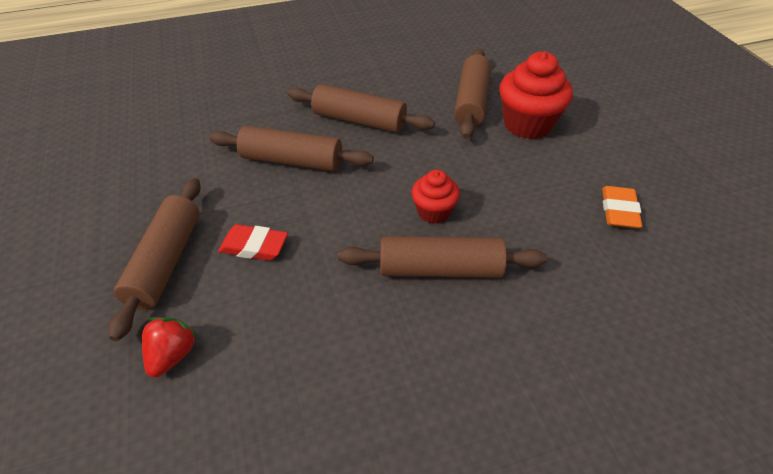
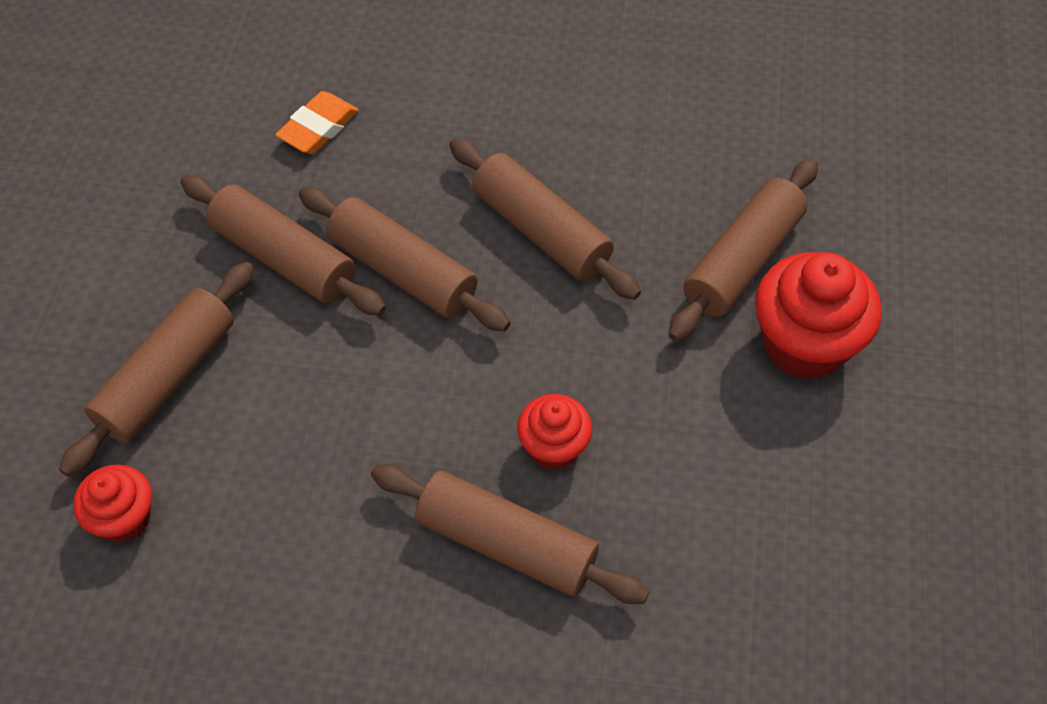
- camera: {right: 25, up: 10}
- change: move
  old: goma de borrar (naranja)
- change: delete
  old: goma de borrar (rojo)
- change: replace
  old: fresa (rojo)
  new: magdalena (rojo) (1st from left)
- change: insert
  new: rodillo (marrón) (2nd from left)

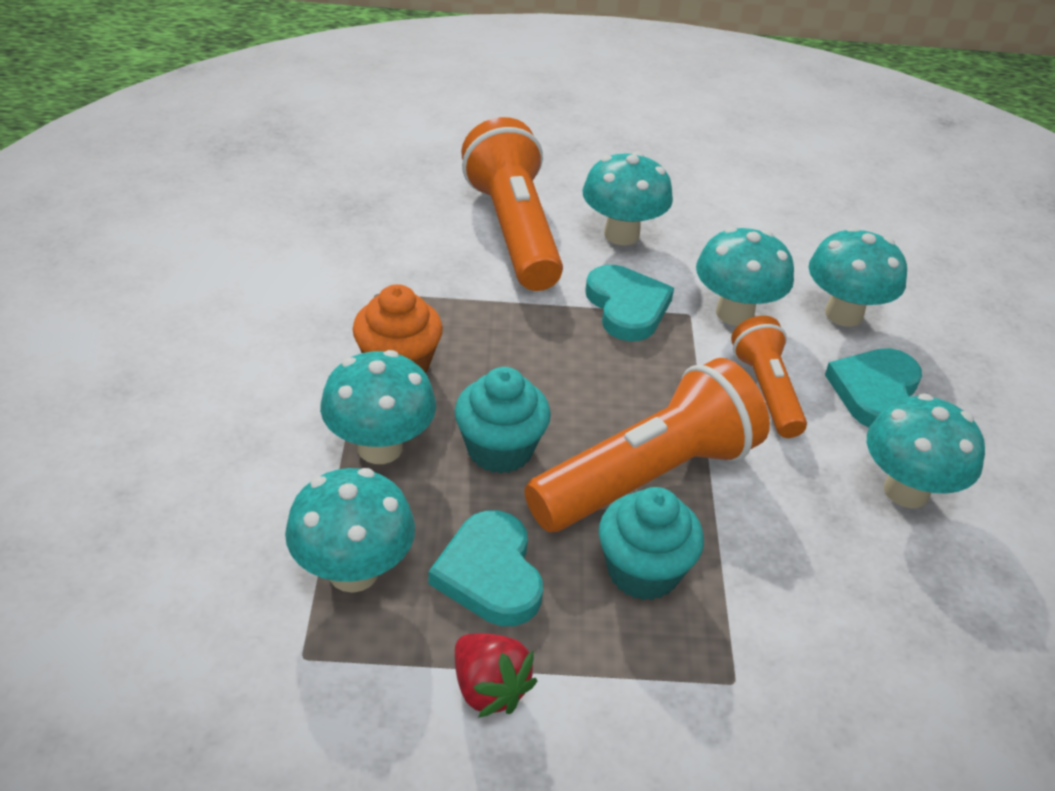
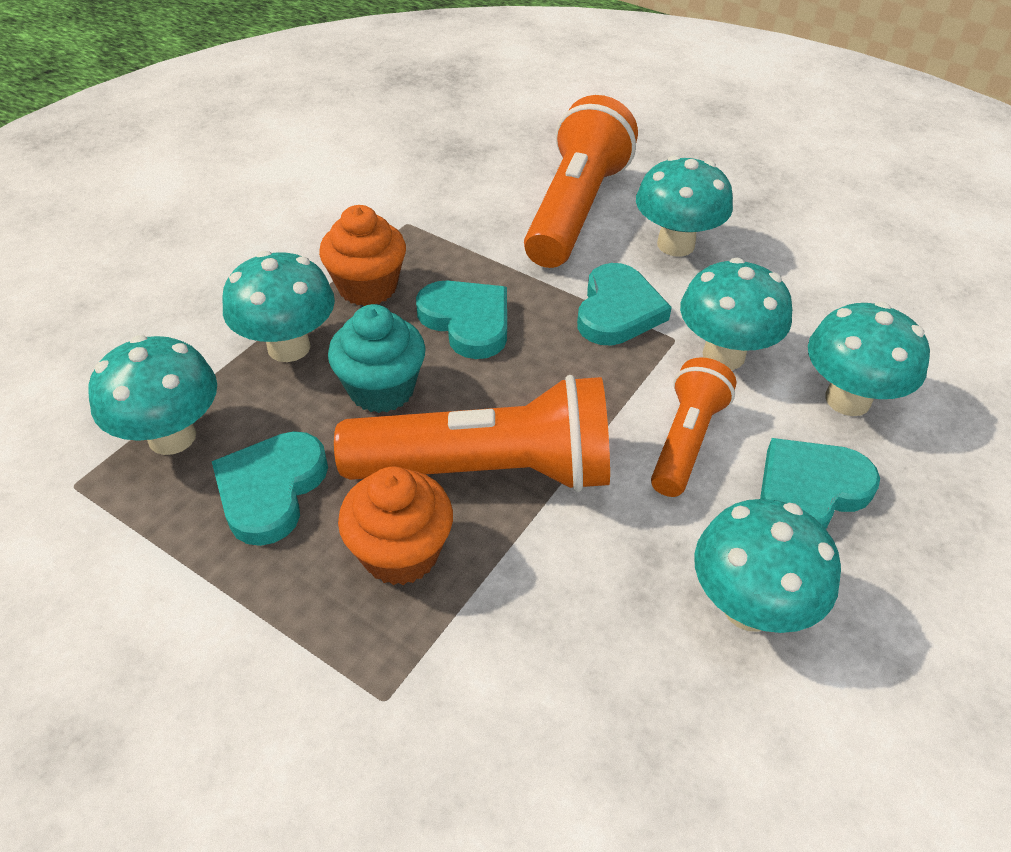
- camera: {right: 35, up: 5}
- change: recolor
  old: magdalena (turquesa) (2nd from left)
  new: magdalena (naranja) (2nd from left)
- change: delete
  old: fresa (rojo)
- change: insert
  new: corazón (turquesa) (2nd from left)

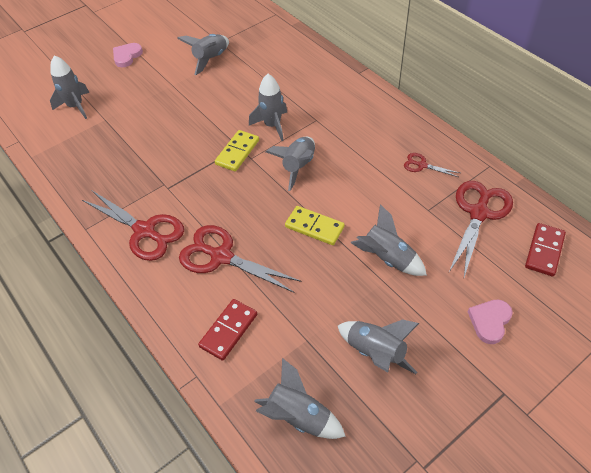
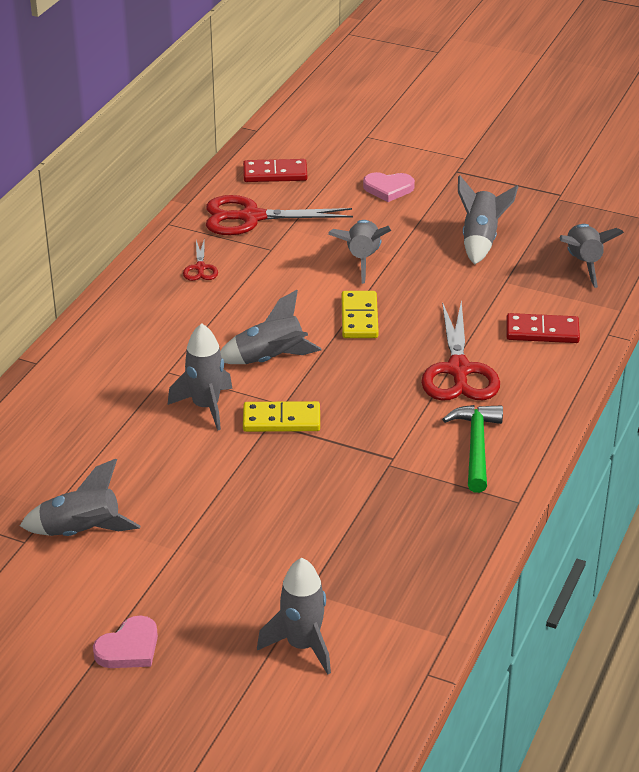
- camera: {right: -120, up: -15}
- change: rotate
  old: corazón (rosa) (1st from left)
  degrees: -45
- change: replace
  old: tijeras (rojo) (1st from left)
  new: martillo (verde)

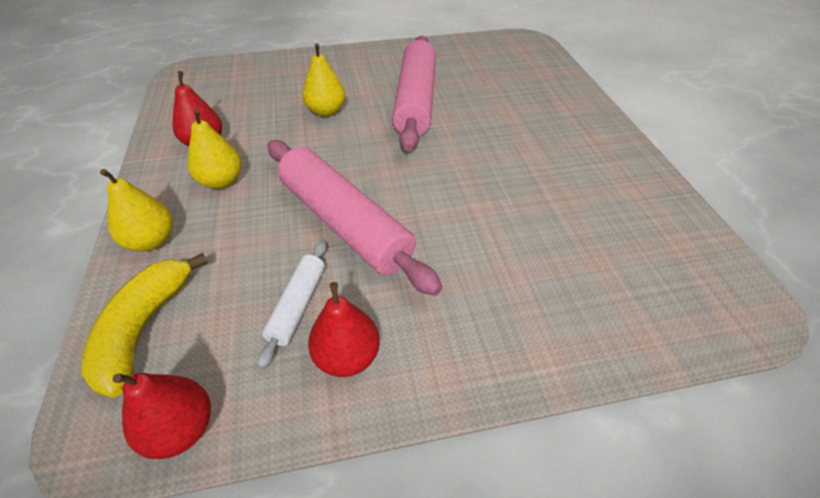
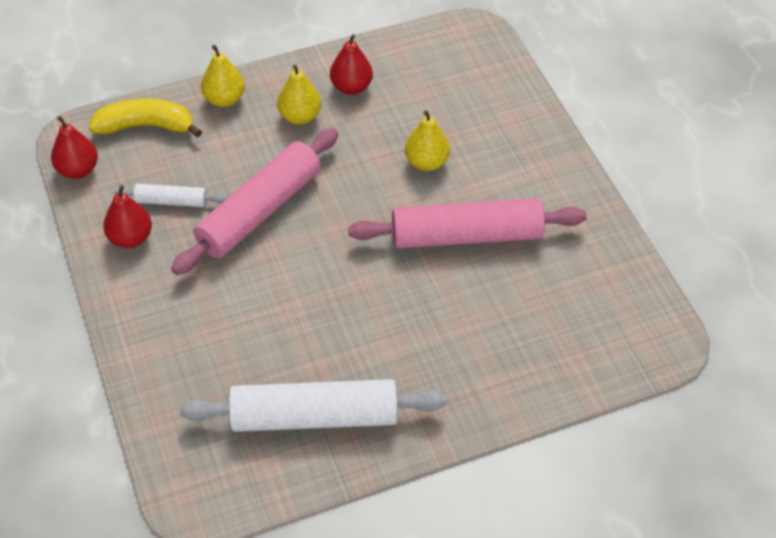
- camera: {right: 80, up: 5}
- change: insert
  new: rodillo (blanco) (2nd from left)

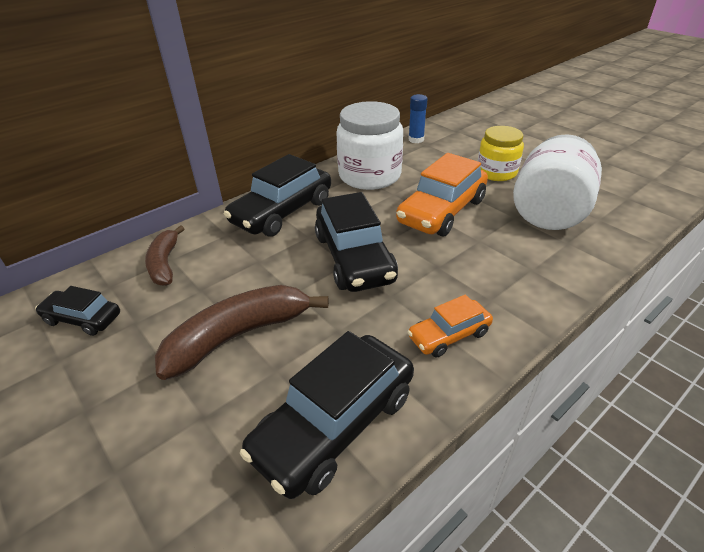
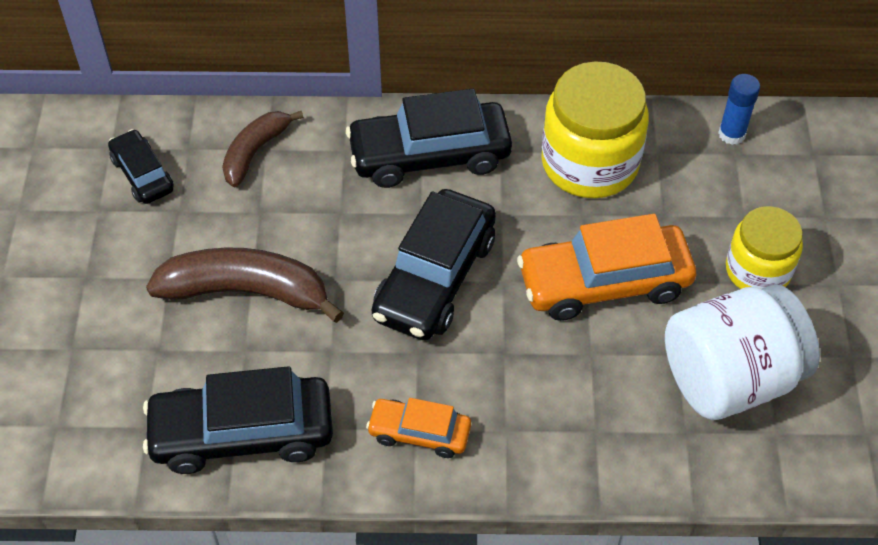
- camera: {right: 40, up: 15}
- change: recolor
  old: tarro (blanco) (1st from left)
  new: tarro (amarillo) (1st from left)

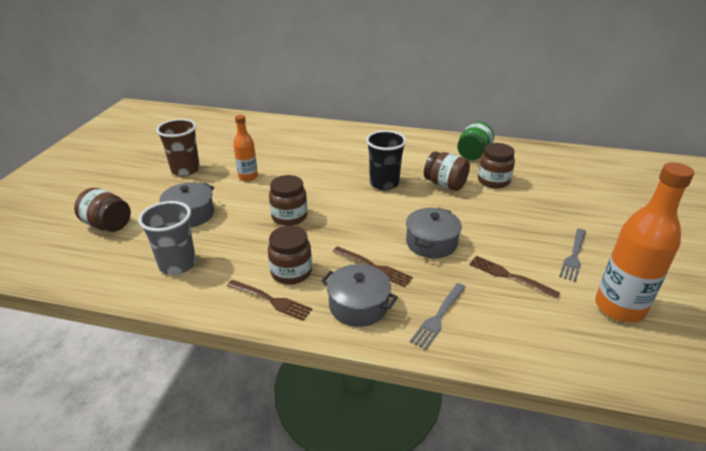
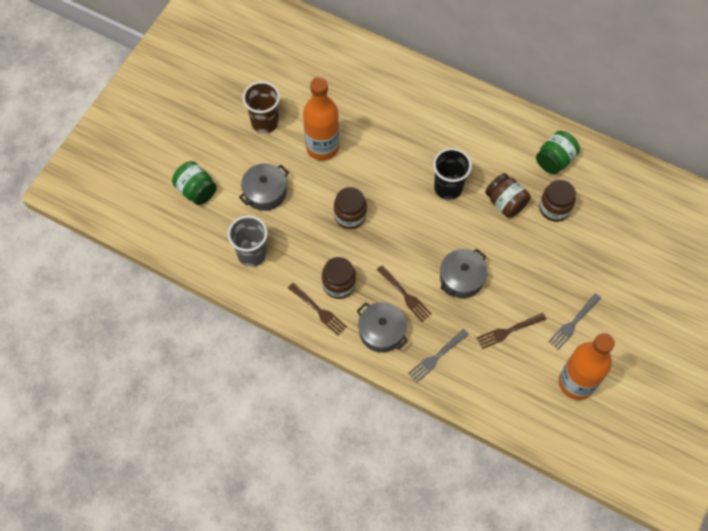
- camera: {right: 15, up: 30}
- change: resize
  old: botella (naranja) (1st from left)
  factor: 1.76
- change: recolor
  old: tarro (marrón) (1st from left)
  new: tarro (verde) (1st from left)
- change: rotate
  old: tenedor (marrón) (3rd from left)
  degrees: -75

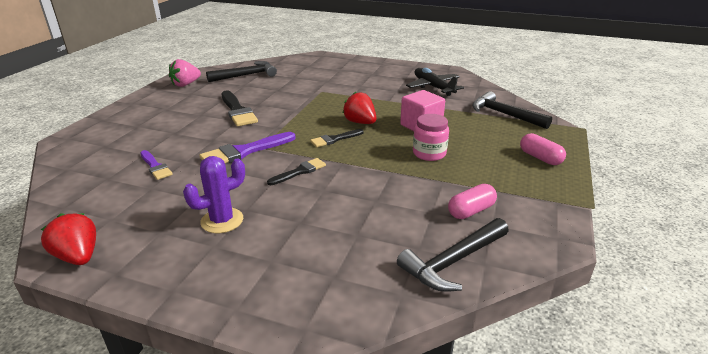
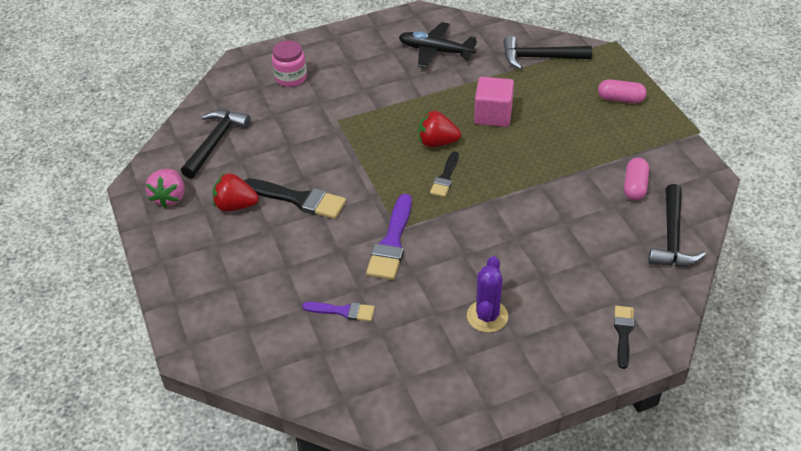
- camera: {right: -40, up: 15}
- change: move
  old: tarro (rosa)
- change: move
  old: pincel (negro) (2nd from left in the first image)
  new: pincel (negro) (3rd from left)
- change: move
  old: fresa (rojo) (1st from left)

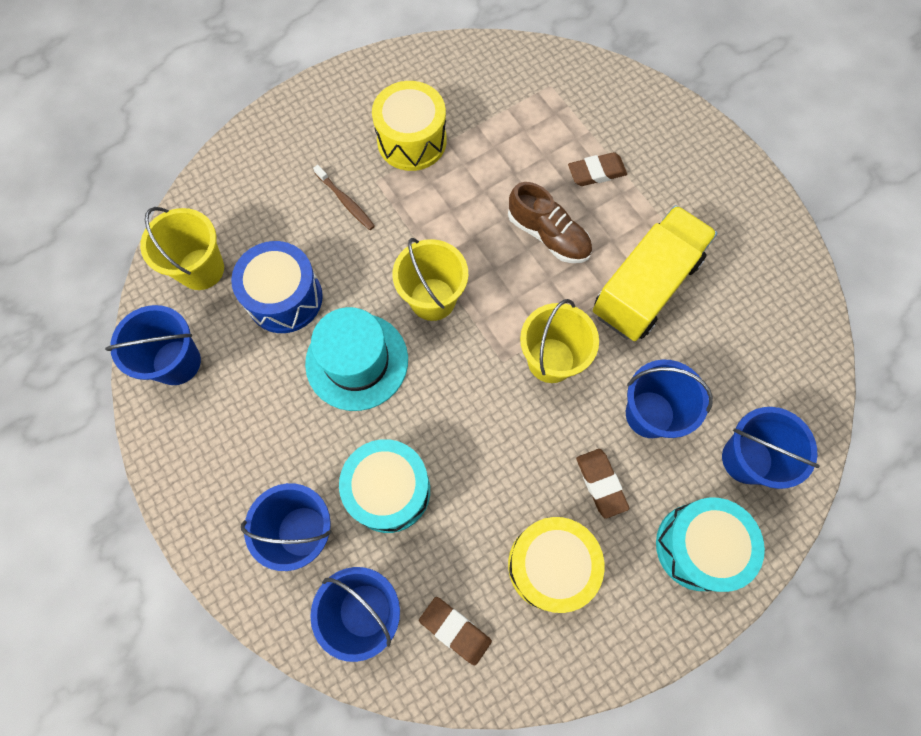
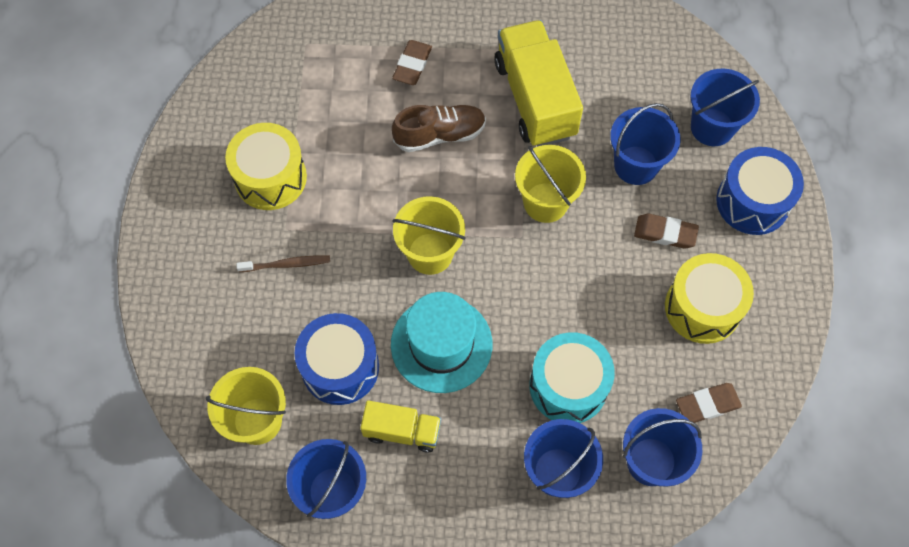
- camera: {right: -55, up: -5}
- change: recolor
  old: tambor (turquesa) (2nd from left)
  new: tambor (azul) (2nd from left)
- change: insert
  new: camión (amarillo) (1st from left)

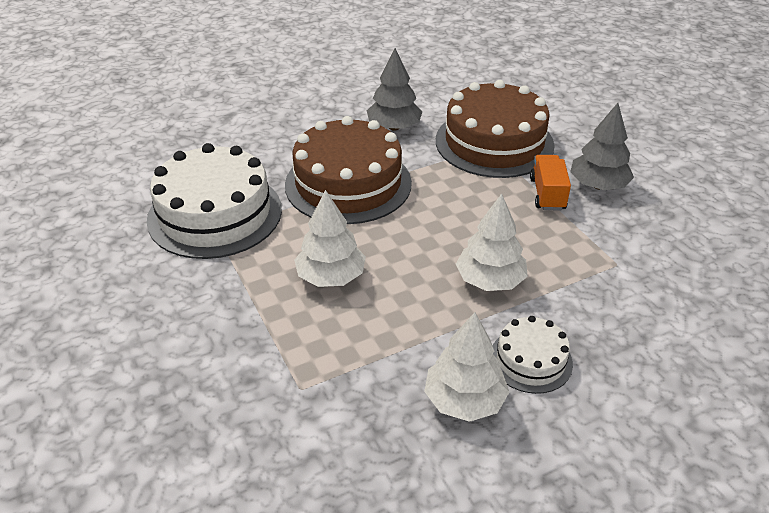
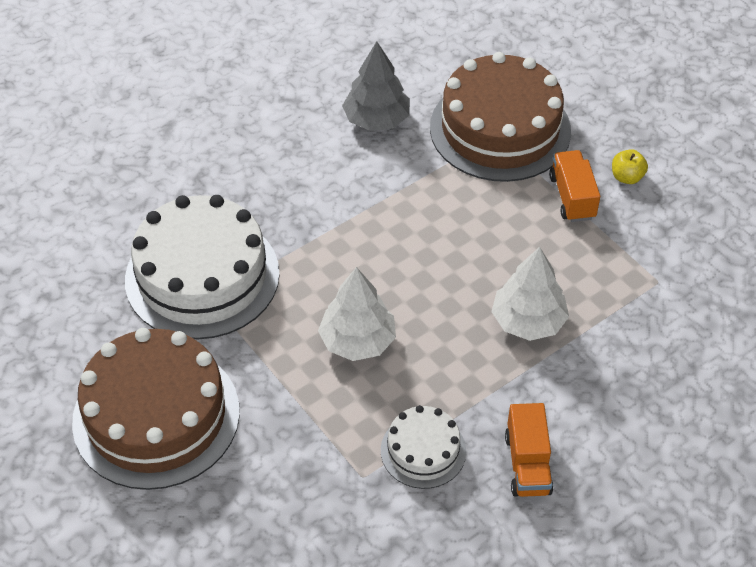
- camera: {right: -10, up: 10}
- change: replace
  old: árbol (gris) (2nd from left)
  new: manzana (amarillo)
- change: move
  old: tarta (marrón) (1st from left)
- change: replace
  old: árbol (blanco) (2nd from left)
  new: camión (naranja) (1st from left)
- change: move
  old: tarta (blanco) (2nd from left)

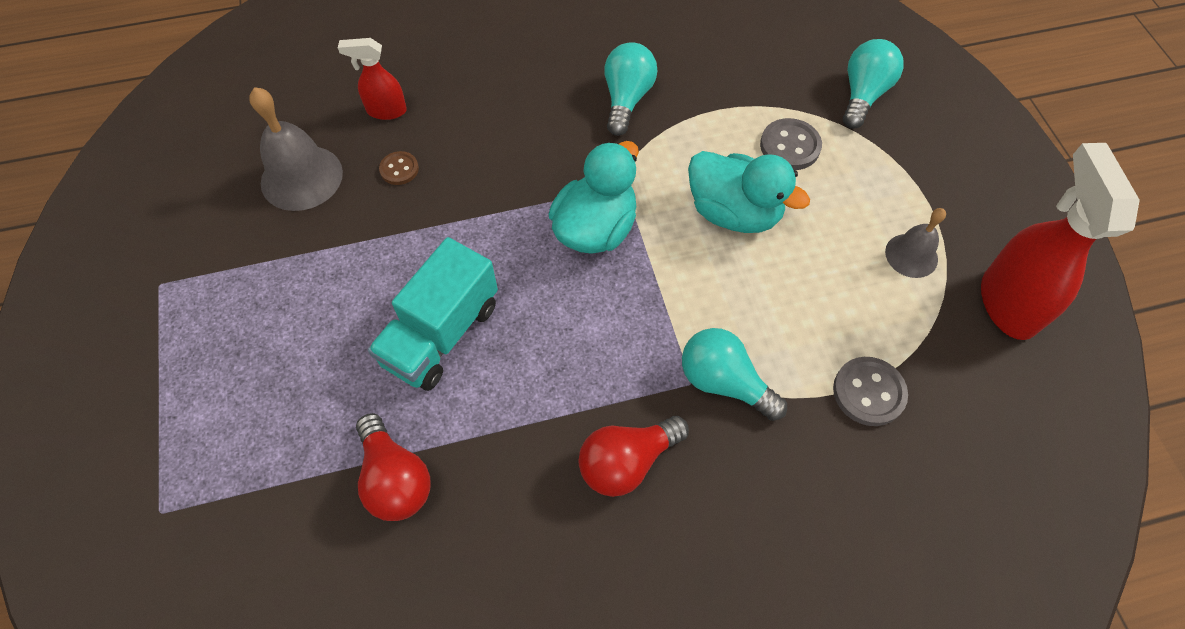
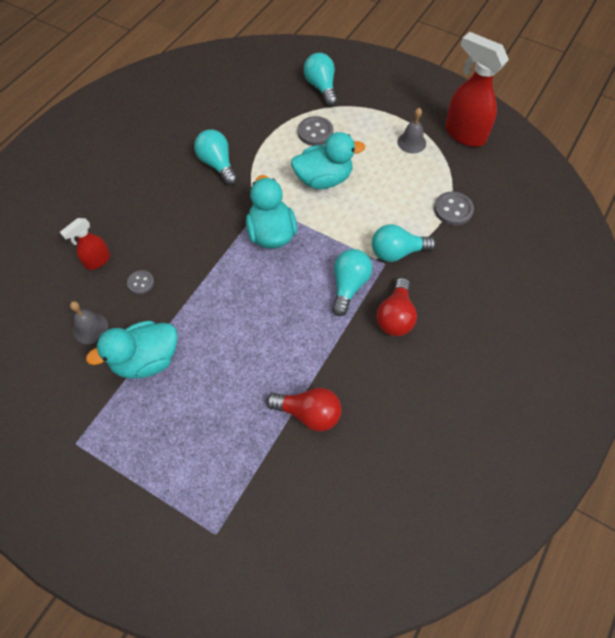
- camera: {right: -45, up: 0}
- change: resize
  old: campana (gris) (1st from left)
  factor: 0.61
- change: recolor
  old: botón (marrón)
  new: botón (gris) (1st from left)
- change: delete
  old: camión (turquesa)
- change: insert
  new: bombilla (turquesa) (3rd from left)
- change: insert
  new: pato (turquesa) (1st from left)

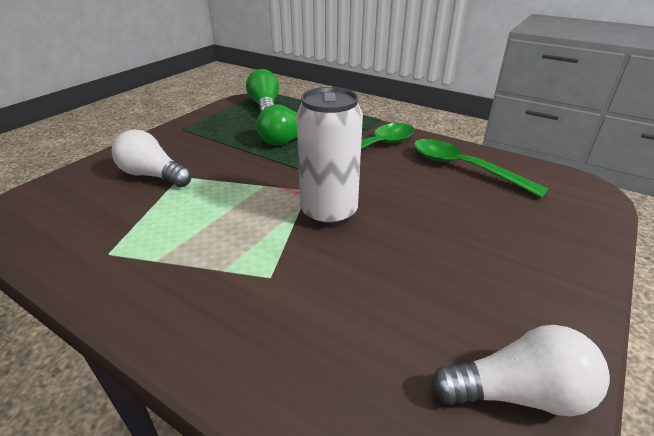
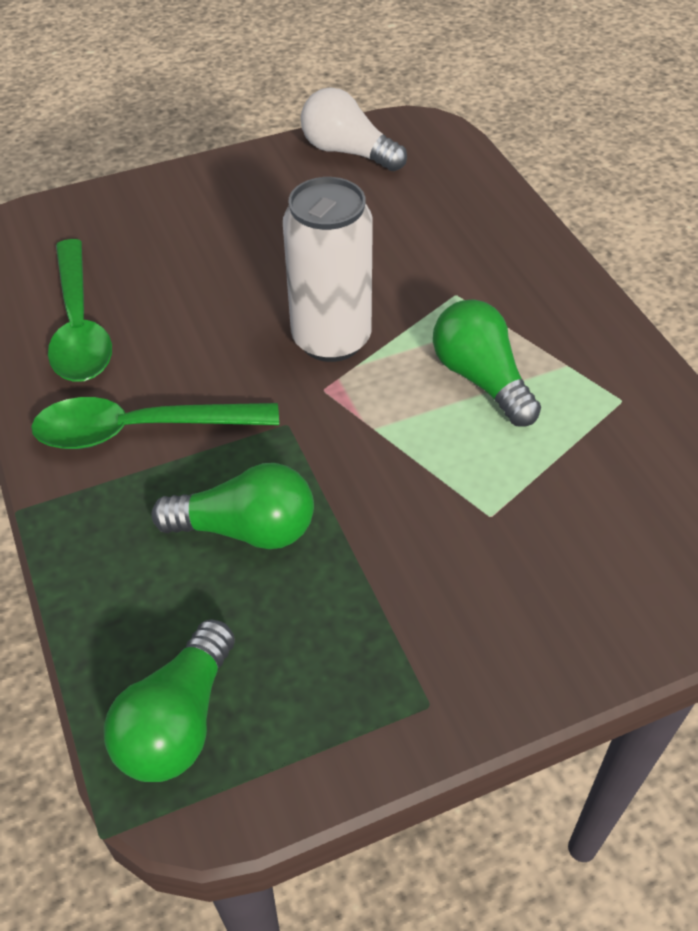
- camera: {right: -145, up: 15}
- change: delete
  old: bombilla (blanco) (1st from left)
- change: insert
  new: bombilla (verde) (3rd from left)

